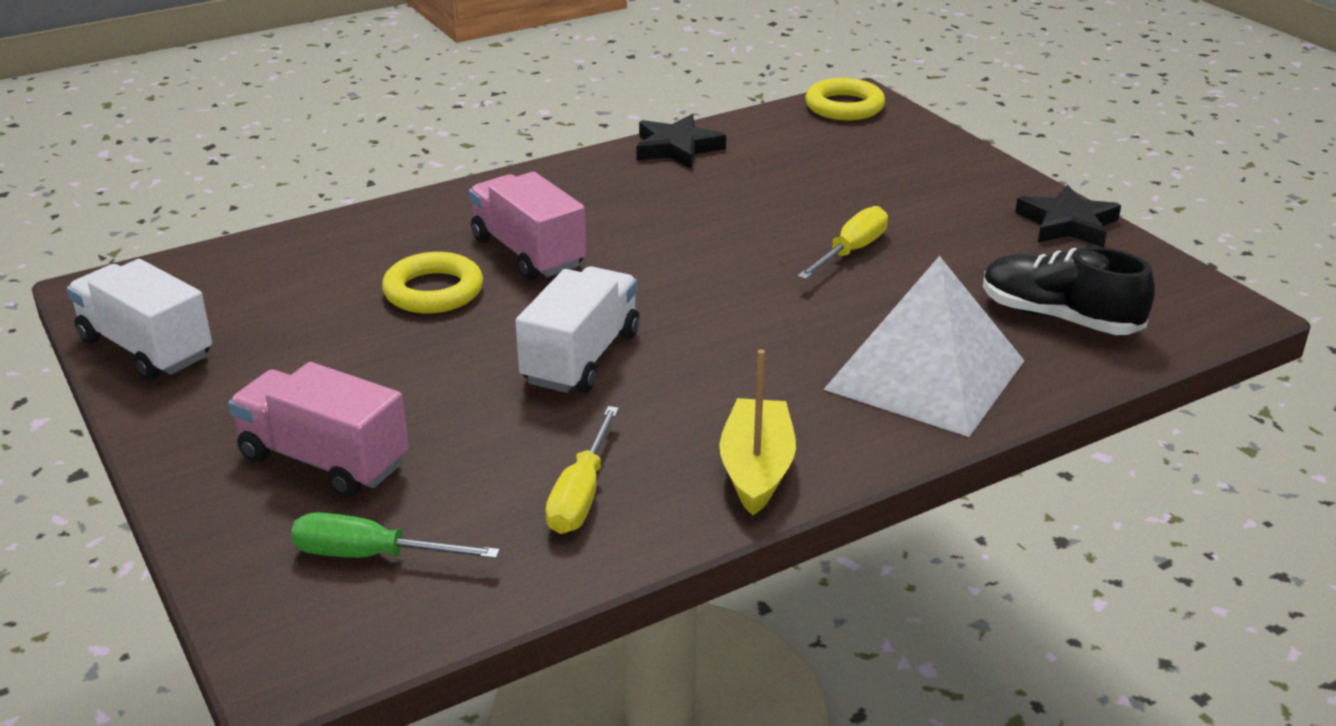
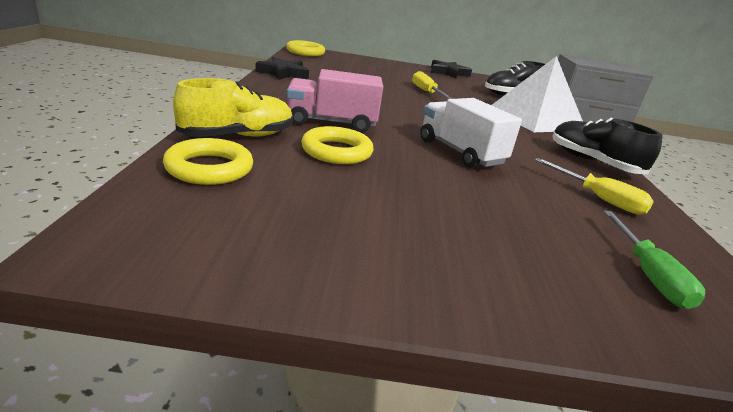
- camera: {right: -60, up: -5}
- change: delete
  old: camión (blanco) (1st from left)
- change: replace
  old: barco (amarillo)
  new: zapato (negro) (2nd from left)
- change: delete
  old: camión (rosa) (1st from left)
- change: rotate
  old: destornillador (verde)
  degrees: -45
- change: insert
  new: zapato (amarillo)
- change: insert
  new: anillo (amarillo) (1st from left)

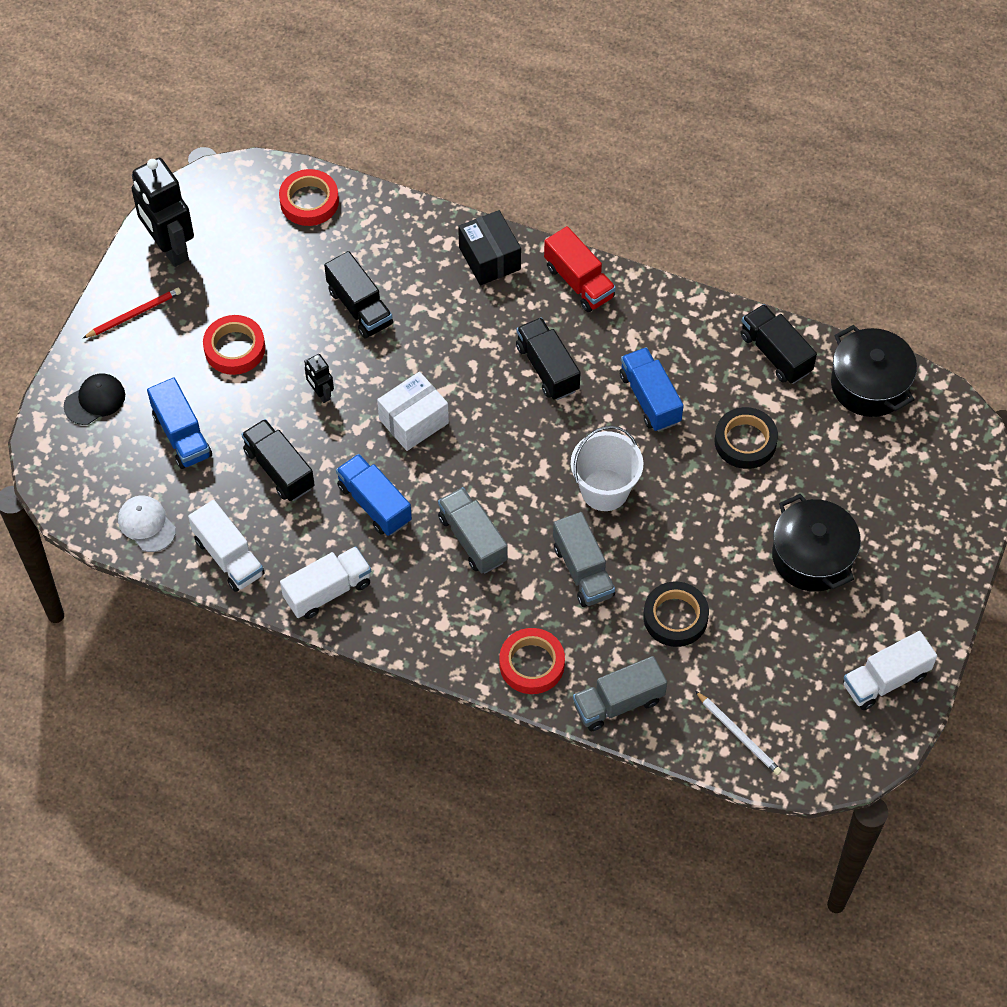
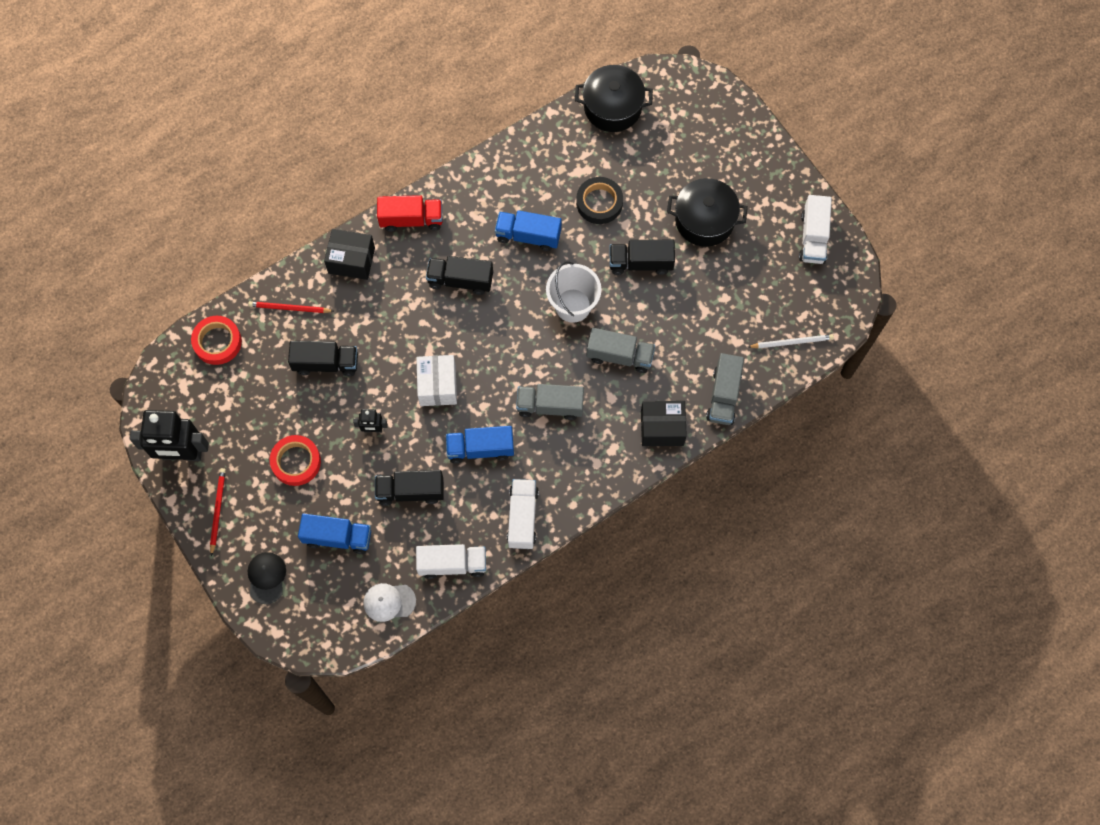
- camera: {right: -55, up: 10}
- change: move
  old: camión (negro) (4th from left)
- change: delete
  old: cinta adhesiva (negro) (1st from left)
- change: replace
  old: cinta adhesiva (rojo) (3rd from left)
  new: caja (negro) (2nd from left)
- change: insert
  new: lápiz (rojo) (2nd from left)

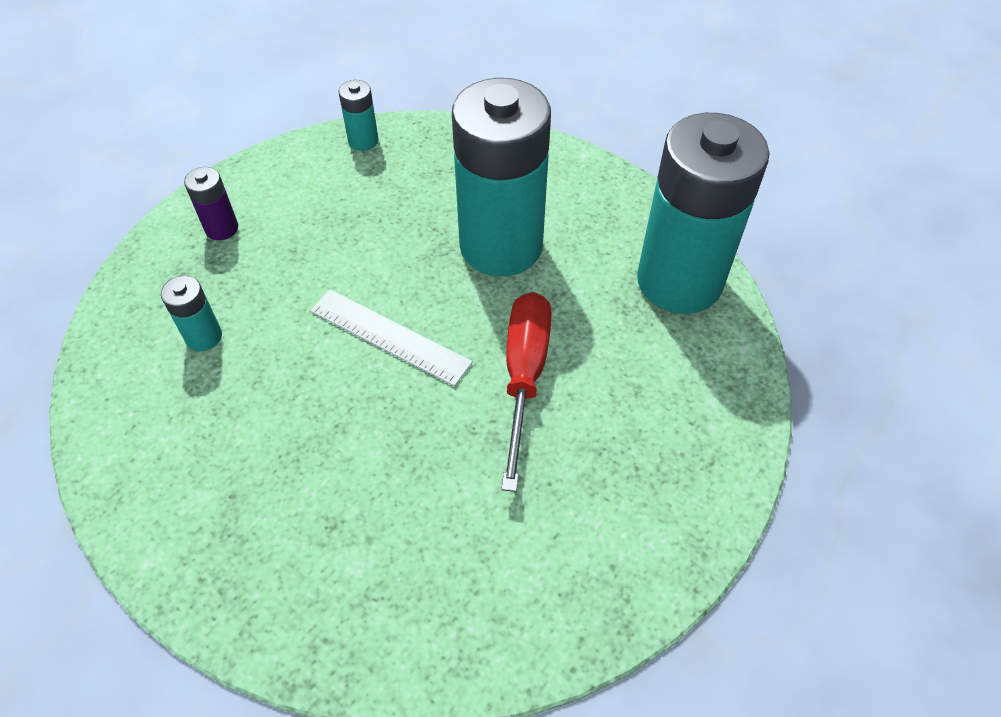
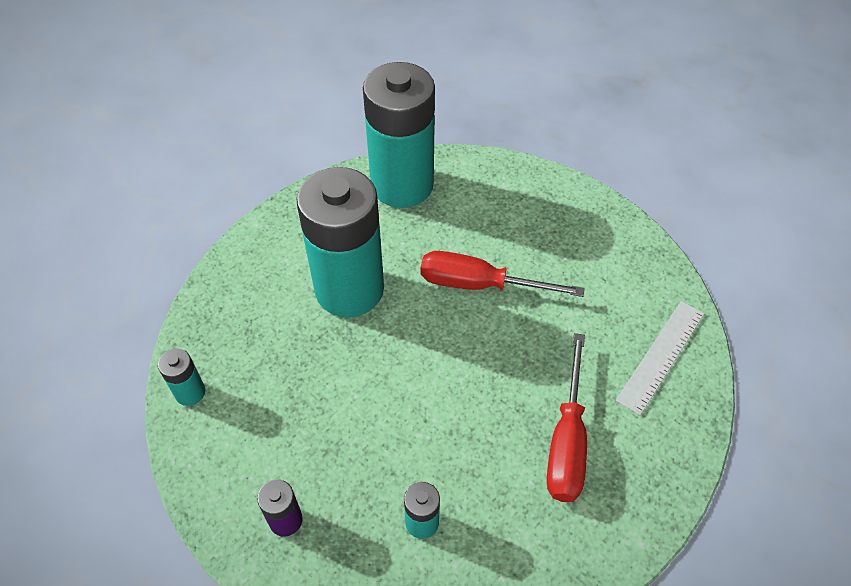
- camera: {right: -85, up: 0}
- change: move
  old: regla (blanco)
- change: insert
  new: destornillador (rojo) (2nd from left)

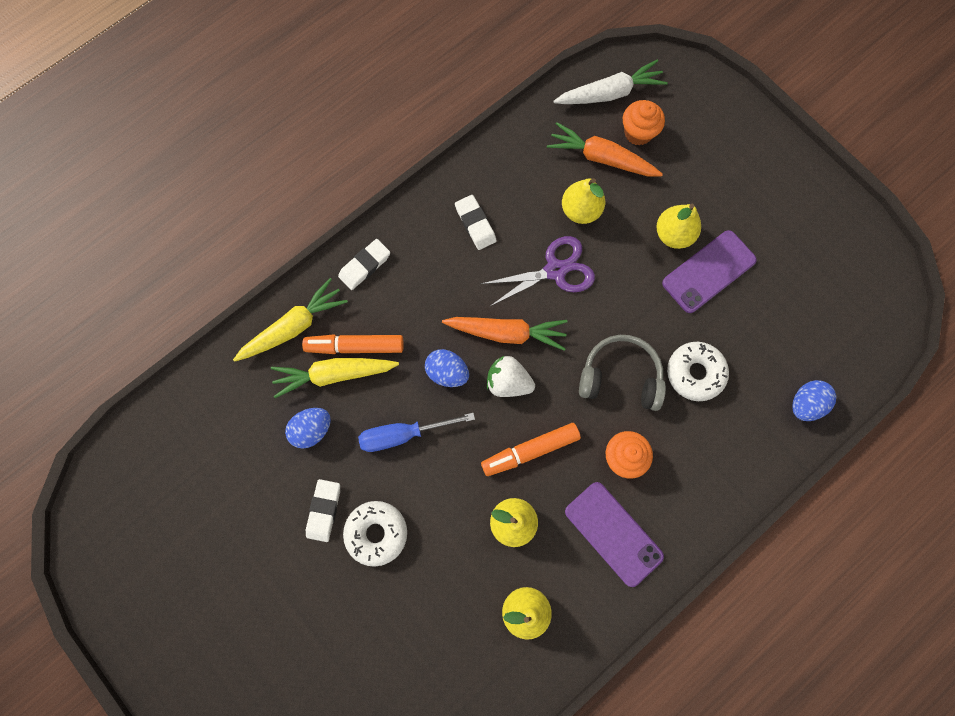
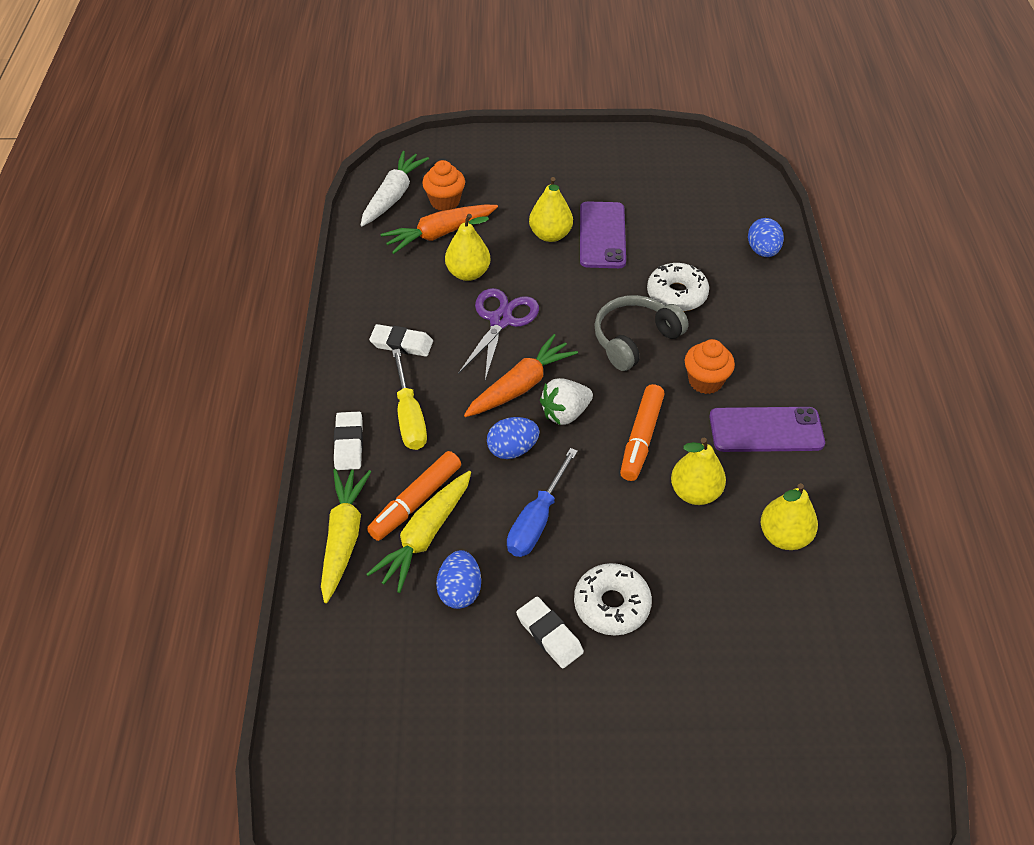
- camera: {right: -50, up: -25}
- change: insert
  new: destornillador (amarillo)

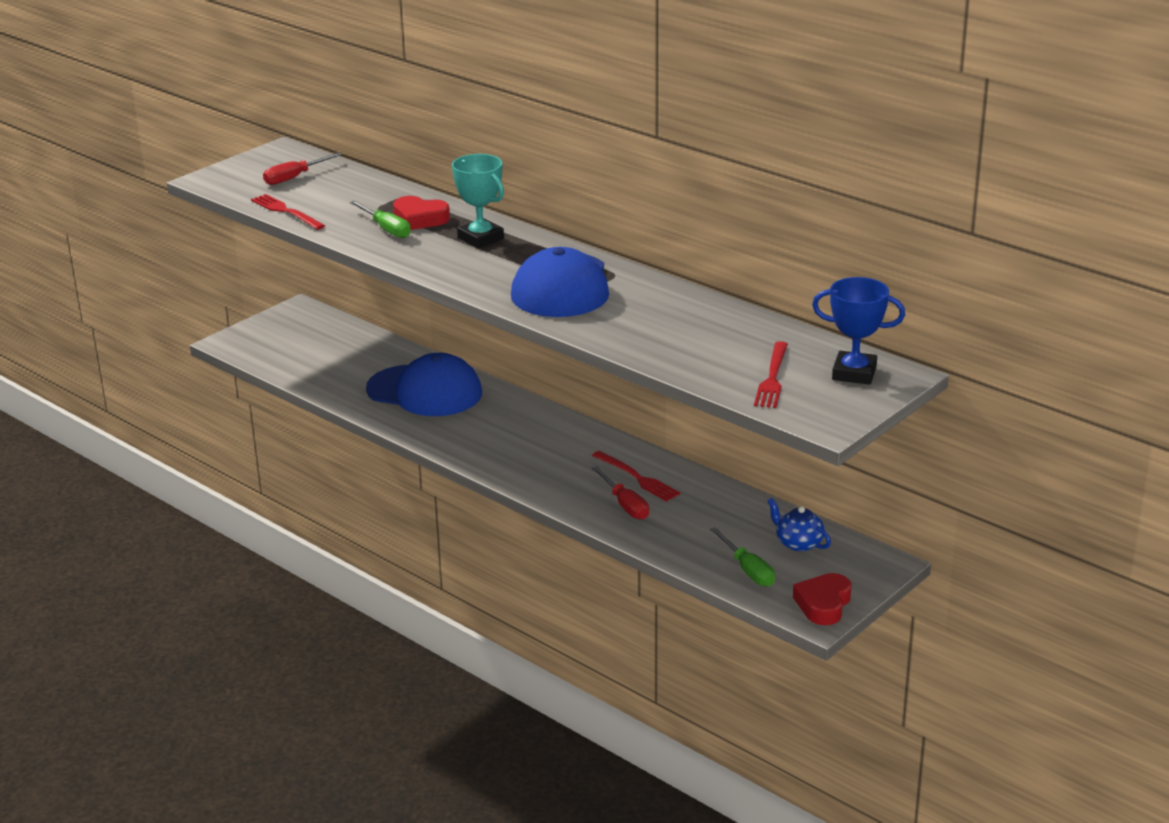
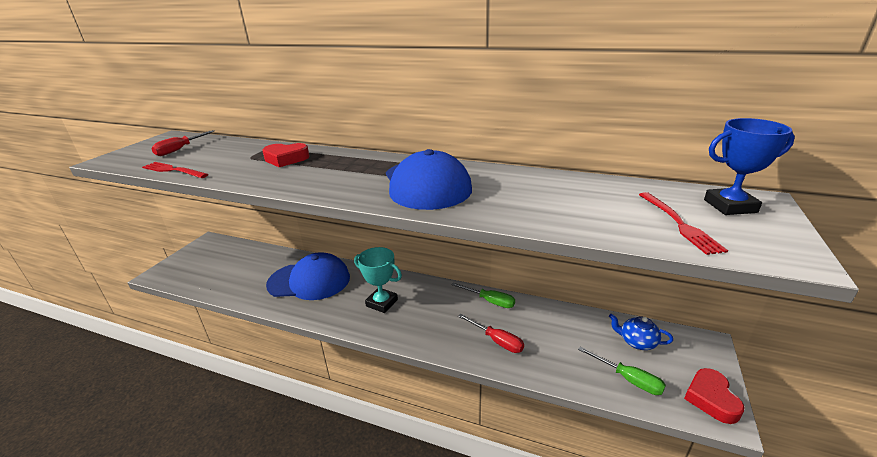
- camera: {right: -20, up: 0}
- change: move
  old: trofeo (turquesa)
- change: move
  old: destornillador (verde) (1st from left)
- change: delete
  old: tenedor (rojo) (2nd from left)

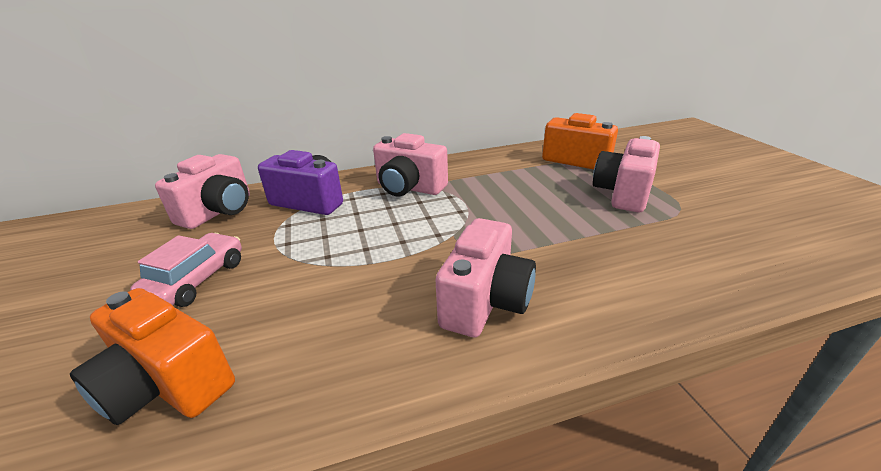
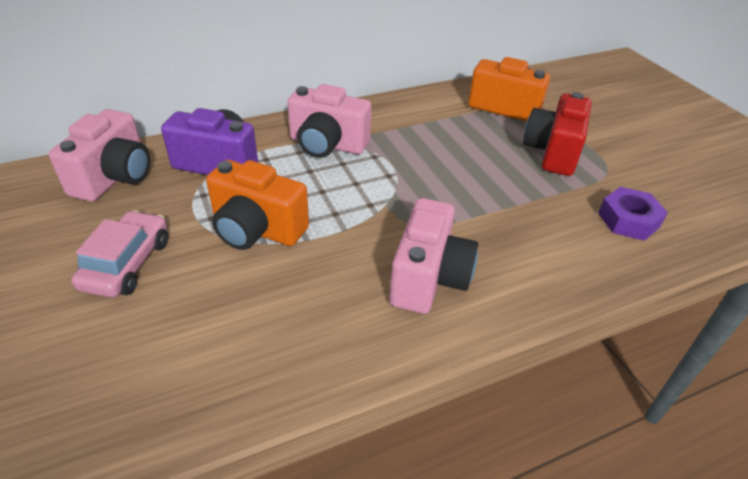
- camera: {right: -10, up: 10}
- change: recolor
  old: cámara (rosa) (4th from left)
  new: cámara (rojo)
- change: move
  old: cámara (naranja) (1st from left)
- change: insert
  new: tuerca (morado)

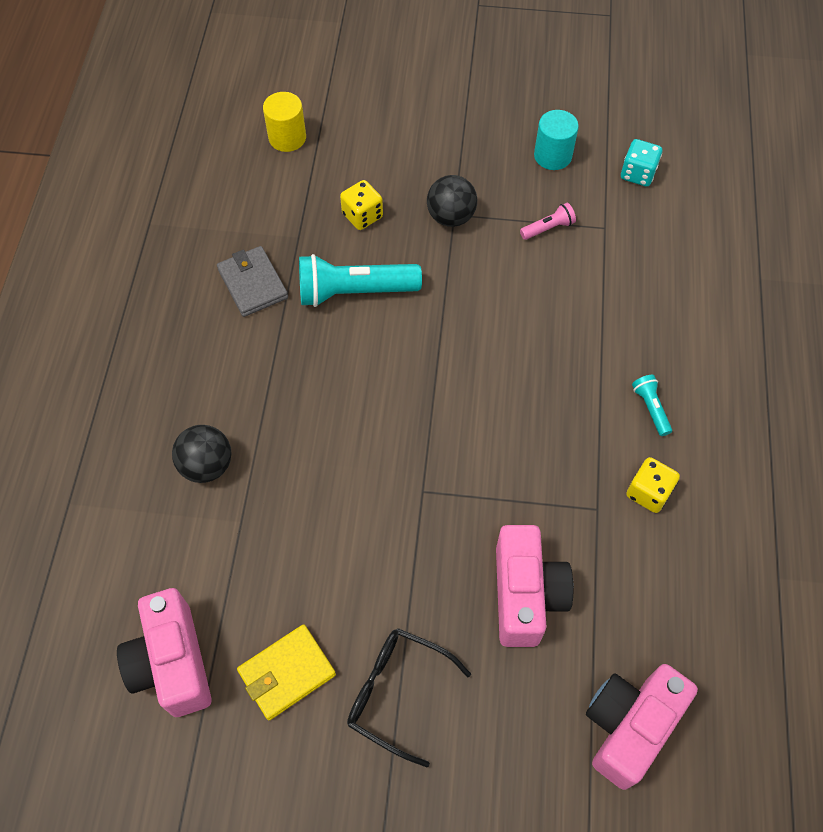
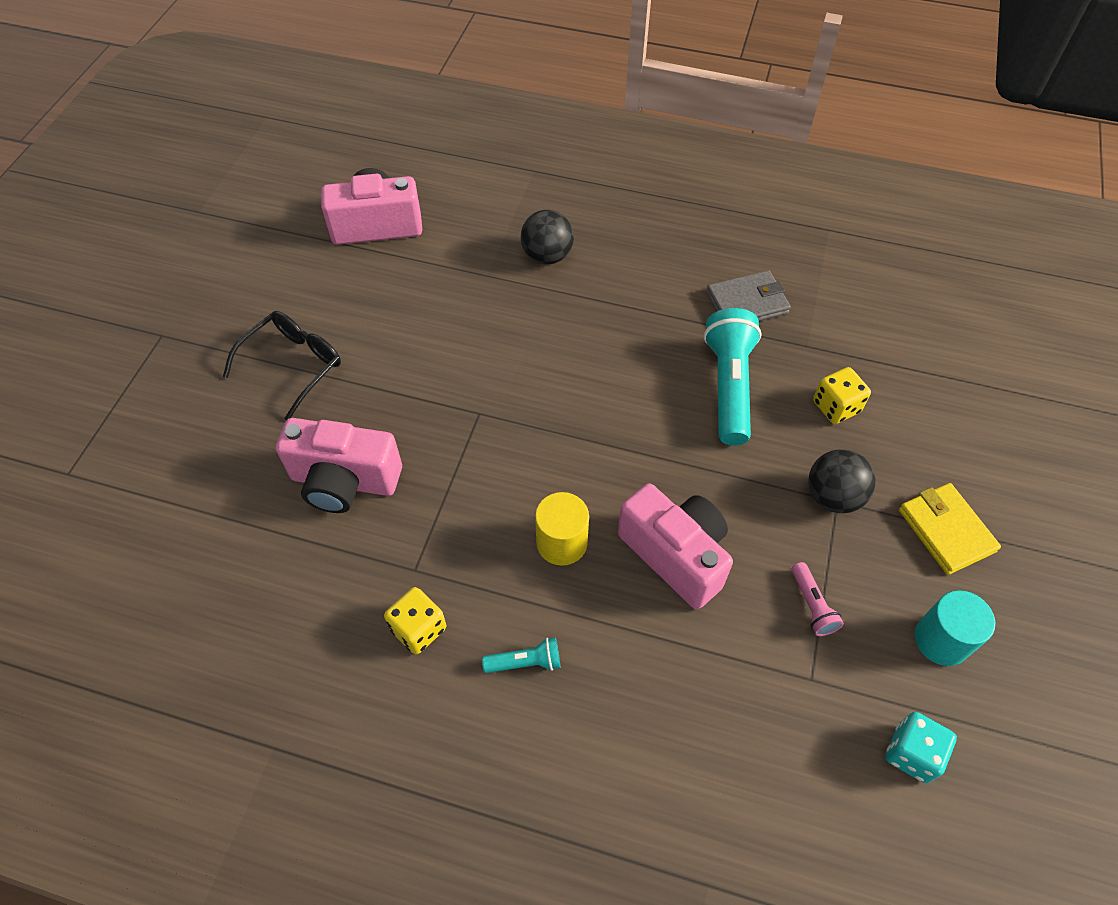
- camera: {right: 100, up: -5}
- change: move
  old: cilindro (amarillo)
- change: move
  old: cartera (amarillo)
- change: move
  old: cámara (rosa) (3rd from left)

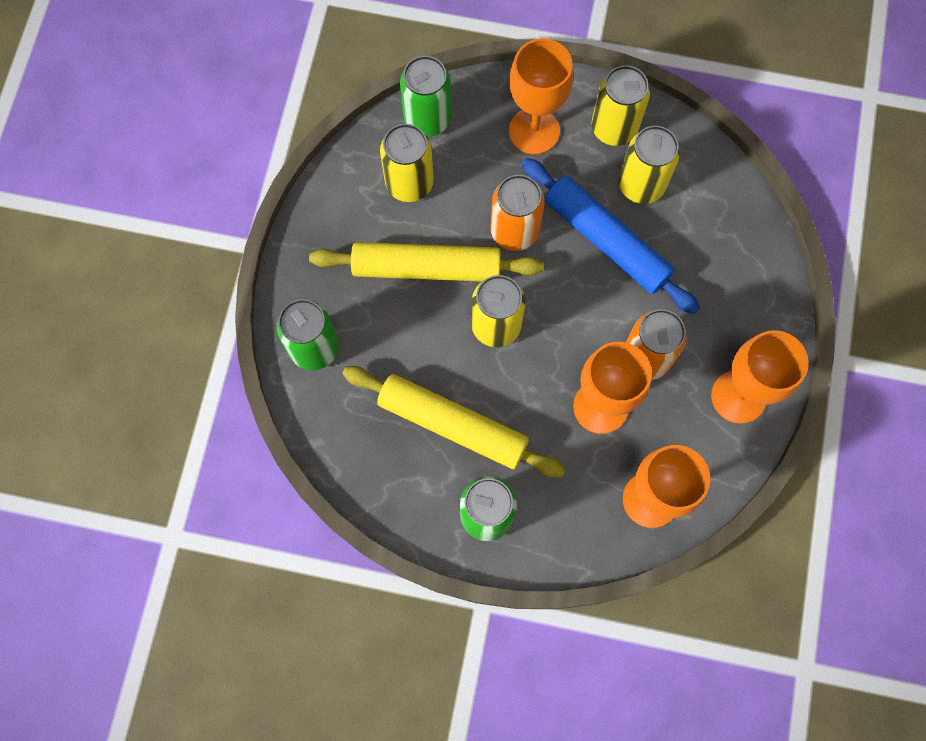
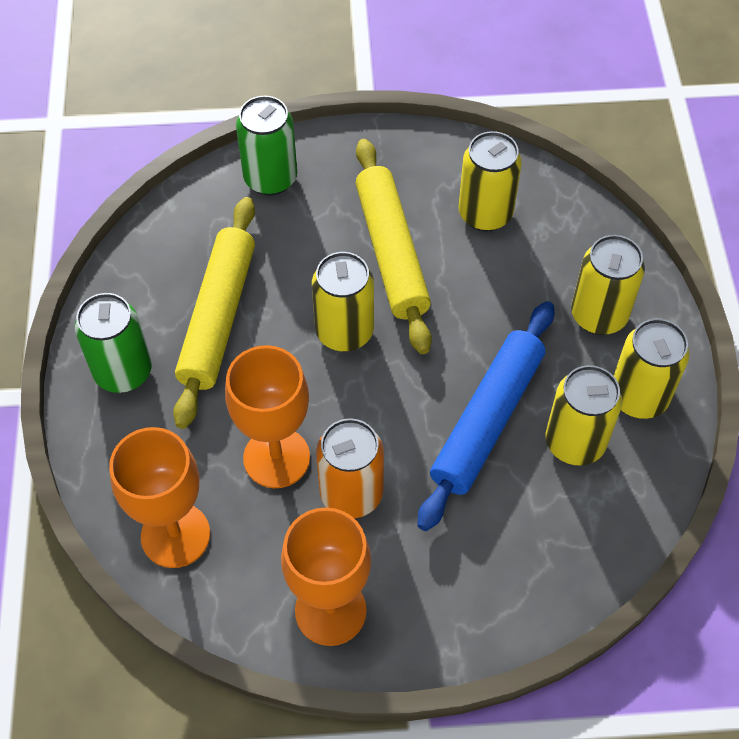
- camera: {right: 75, up: -15}
- change: replace
  old: copa (naranja) (1st from left)
  new: lata (amarillo) (4th from left)
- change: delete
  old: lata (verde) (2nd from left)
- change: delete
  old: lata (naranja) (1st from left)

